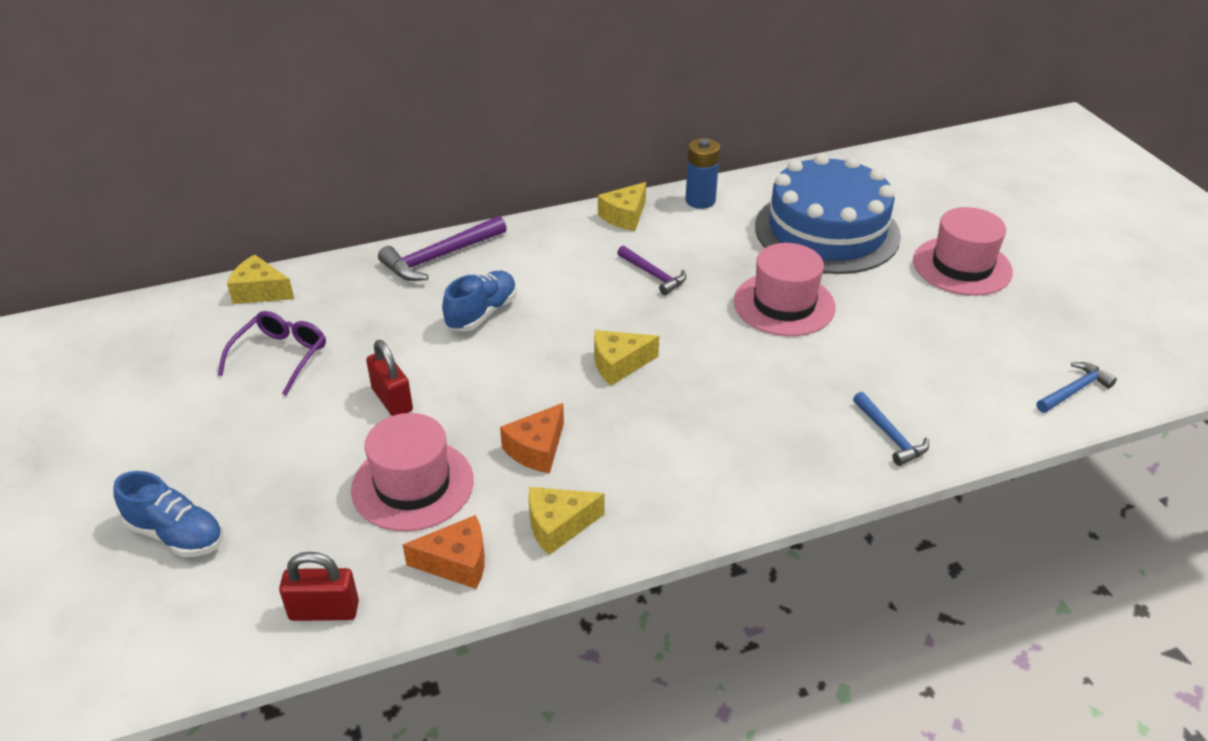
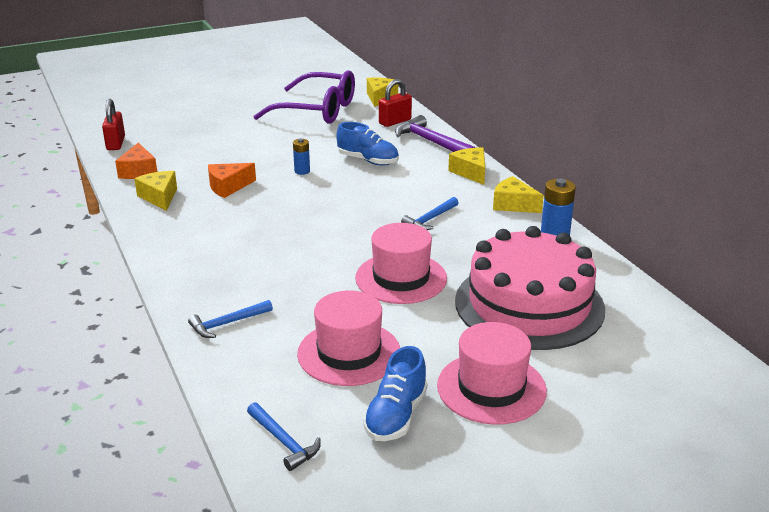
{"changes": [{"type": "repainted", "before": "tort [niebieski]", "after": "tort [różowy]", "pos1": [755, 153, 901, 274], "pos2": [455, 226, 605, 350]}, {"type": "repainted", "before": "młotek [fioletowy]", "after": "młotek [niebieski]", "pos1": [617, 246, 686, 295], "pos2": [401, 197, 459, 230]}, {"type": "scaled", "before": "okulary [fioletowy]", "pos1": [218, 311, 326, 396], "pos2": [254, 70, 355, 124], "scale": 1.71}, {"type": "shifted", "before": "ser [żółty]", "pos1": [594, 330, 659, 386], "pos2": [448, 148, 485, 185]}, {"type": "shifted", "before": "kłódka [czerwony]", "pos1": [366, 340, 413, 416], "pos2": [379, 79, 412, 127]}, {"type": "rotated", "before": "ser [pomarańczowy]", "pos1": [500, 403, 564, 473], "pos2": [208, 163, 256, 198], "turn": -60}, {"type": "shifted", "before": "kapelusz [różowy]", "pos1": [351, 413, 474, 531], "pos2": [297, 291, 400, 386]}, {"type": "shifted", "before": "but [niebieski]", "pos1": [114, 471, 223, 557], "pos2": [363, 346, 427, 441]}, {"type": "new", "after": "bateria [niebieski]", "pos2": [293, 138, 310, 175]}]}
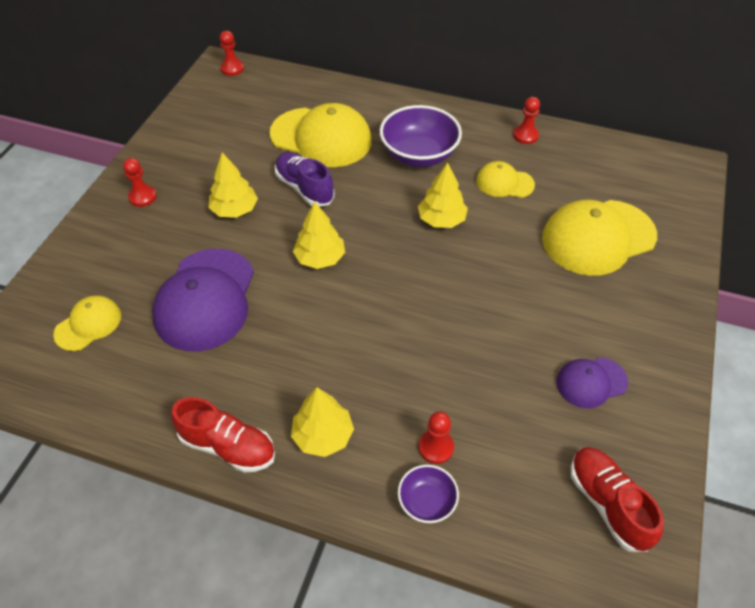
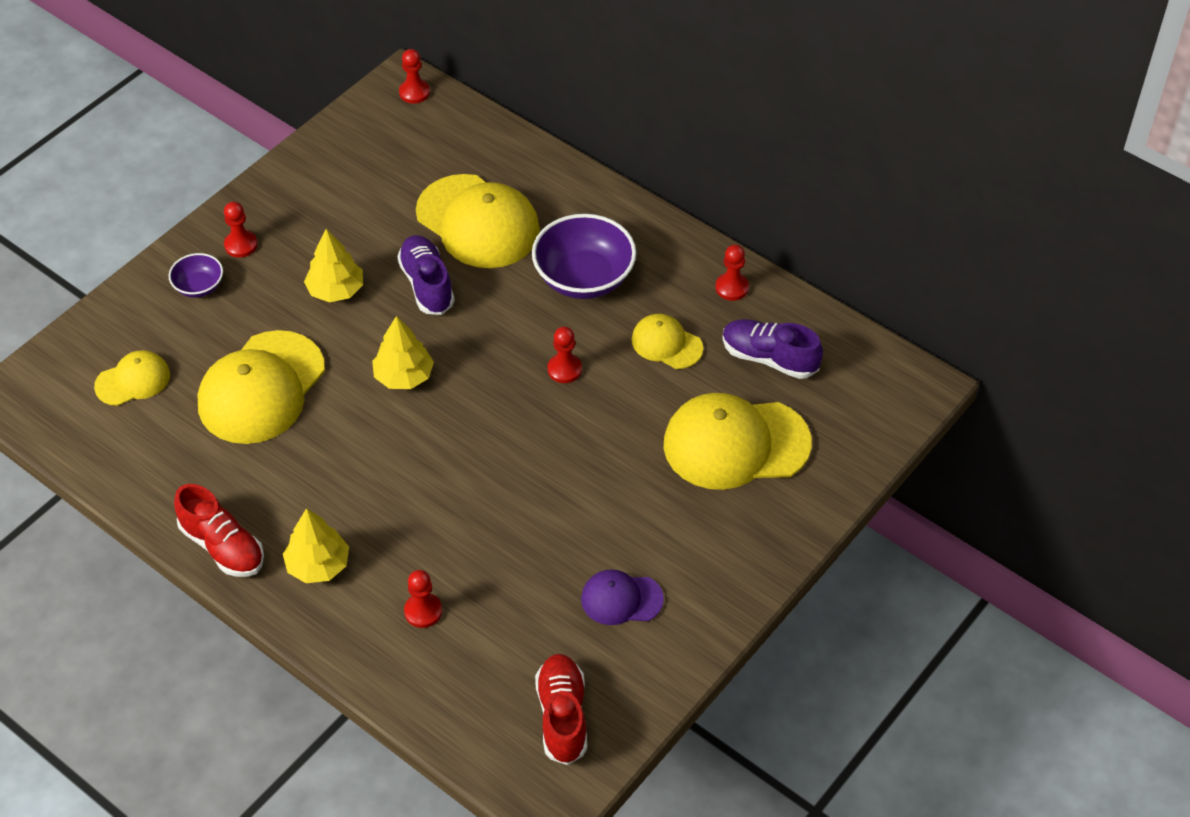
{"changes": [{"type": "swapped", "before": "drzewko [żółty]", "after": "pionek [czerwony]", "pos1": [418, 162, 468, 228], "pos2": [548, 326, 582, 383]}, {"type": "repainted", "before": "czapka [fioletowy]", "after": "czapka [żółty]", "pos1": [152, 249, 254, 351], "pos2": [197, 330, 325, 444]}, {"type": "shifted", "before": "miska [fioletowy]", "pos1": [398, 465, 459, 523], "pos2": [169, 253, 223, 298]}, {"type": "new", "after": "but [fioletowy]", "pos2": [722, 319, 823, 379]}]}
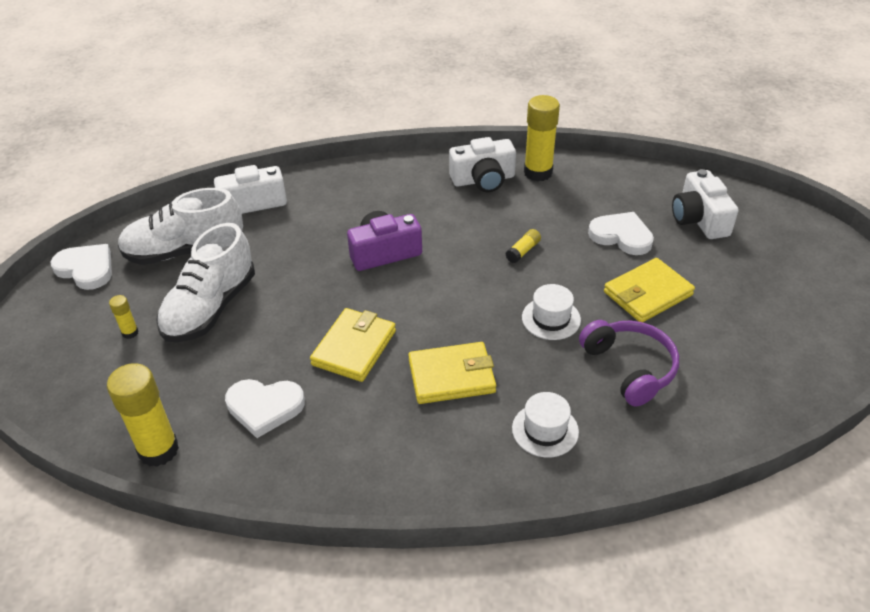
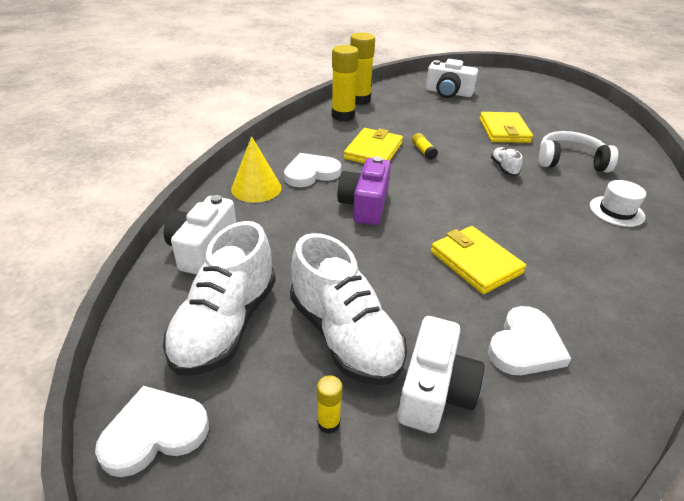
{"changes": [{"type": "shifted", "before": "aparat fotograficzny [biały]", "pos1": [449, 137, 516, 192], "pos2": [398, 316, 484, 433]}, {"type": "shifted", "before": "serce [biały]", "pos1": [588, 212, 654, 255], "pos2": [284, 153, 341, 187]}, {"type": "swapped", "before": "kapelusz [biały]", "after": "but [biały]", "pos1": [522, 284, 581, 340], "pos2": [491, 147, 522, 176]}, {"type": "repainted", "before": "słuchawki [fioletowy]", "after": "słuchawki [biały]", "pos1": [579, 320, 679, 407], "pos2": [539, 131, 618, 173]}, {"type": "shifted", "before": "portfel [żółty]", "pos1": [408, 342, 496, 404], "pos2": [344, 128, 403, 163]}, {"type": "shifted", "before": "klej w sztyfcie [żółty]", "pos1": [107, 363, 179, 467], "pos2": [350, 32, 375, 105]}, {"type": "new", "after": "stożek [żółty]", "pos2": [231, 136, 281, 203]}]}
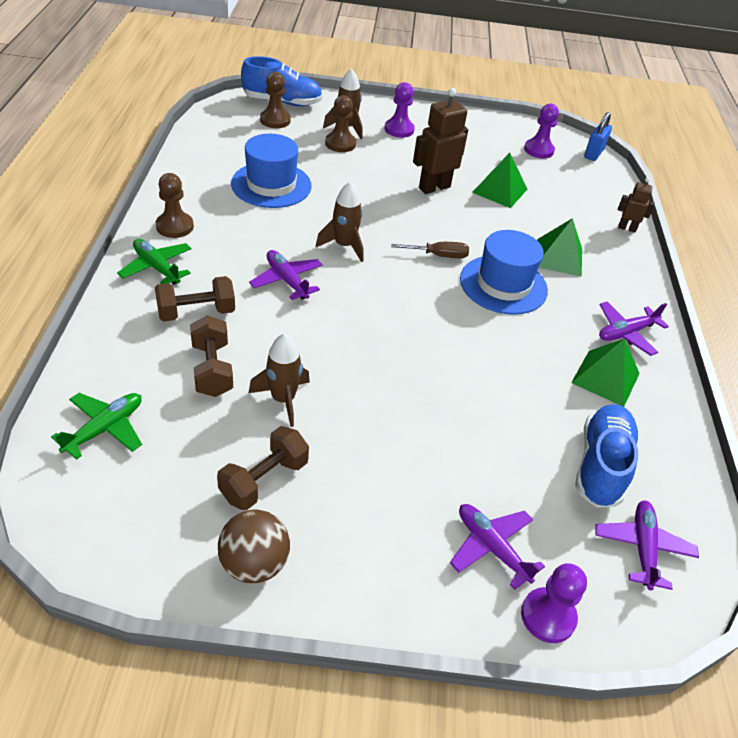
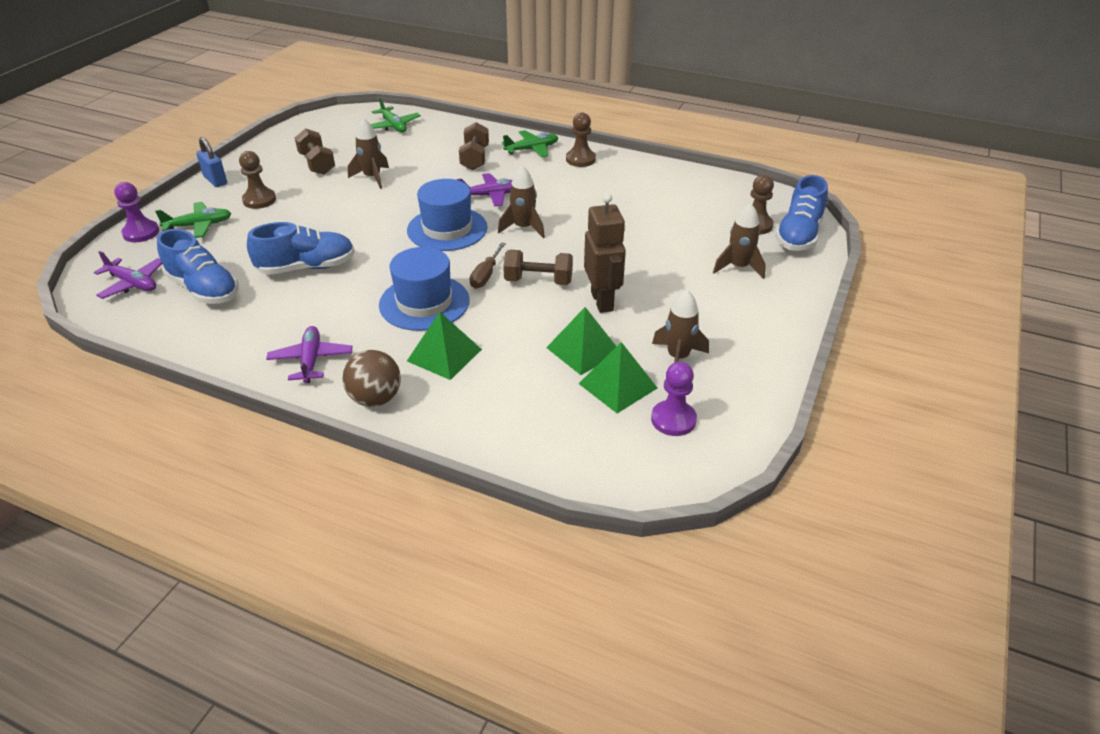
{"changes": [{"type": "gone", "before": "pionek [fioletowy]", "pos1": [384, 82, 415, 138]}, {"type": "shifted", "before": "pionek [brązowy]", "pos1": [325, 95, 356, 152], "pos2": [239, 151, 276, 209]}, {"type": "shifted", "before": "kłódka [niebieski]", "pos1": [584, 112, 612, 161], "pos2": [196, 137, 227, 187]}, {"type": "shifted", "before": "kapelusz [niebieski]", "pos1": [231, 134, 312, 208], "pos2": [407, 179, 488, 251]}, {"type": "gone", "before": "robot [brązowy]", "pos1": [618, 178, 655, 233]}, {"type": "shifted", "before": "hantel [brązowy]", "pos1": [190, 315, 233, 397], "pos2": [503, 250, 573, 285]}, {"type": "shifted", "before": "piramida [zielony]", "pos1": [571, 338, 640, 407], "pos2": [579, 342, 657, 413]}, {"type": "repainted", "before": "samolot [fioletowy]", "after": "samolot [zielony]", "pos1": [450, 504, 545, 590], "pos2": [155, 202, 231, 238]}, {"type": "shifted", "before": "piłka [brązowy]", "pos1": [218, 510, 290, 583], "pos2": [342, 350, 401, 407]}, {"type": "new", "after": "but [niebieski]", "pos2": [247, 222, 355, 275]}, {"type": "new", "after": "rakieta [brązowy]", "pos2": [652, 290, 709, 363]}]}
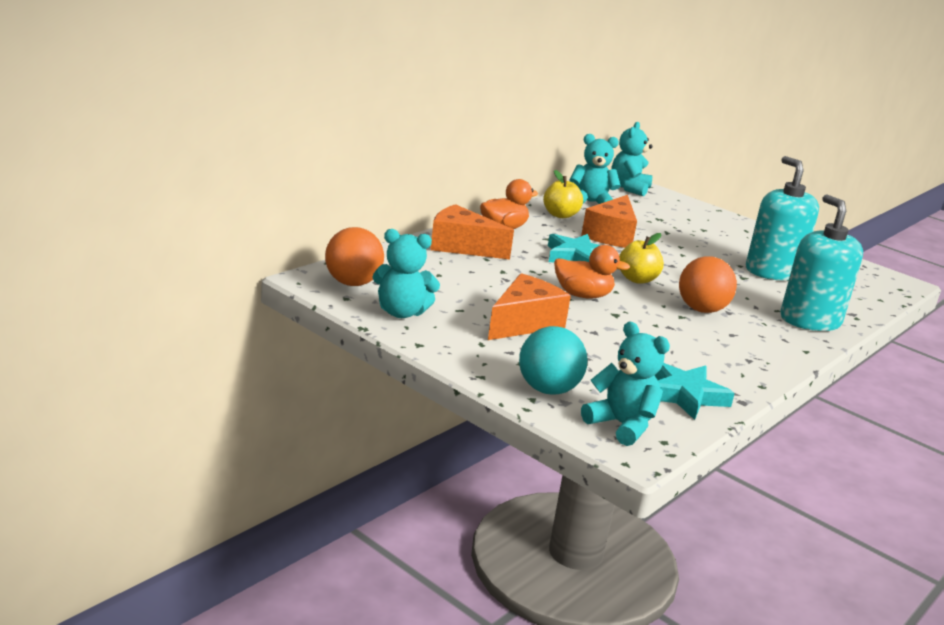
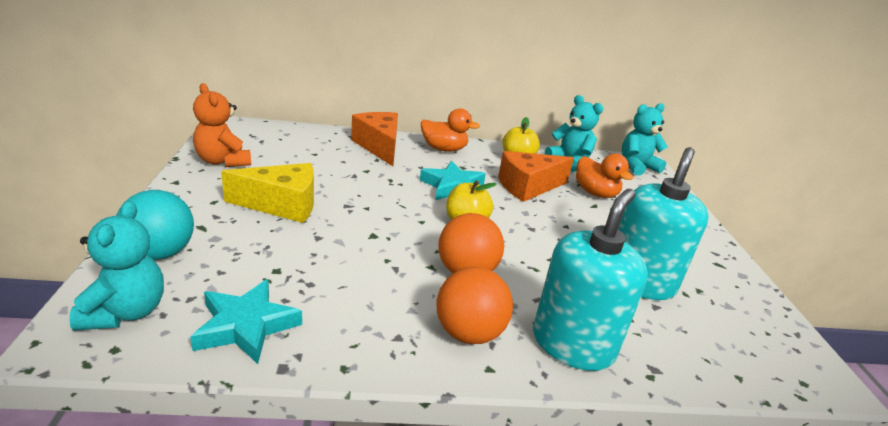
{"changes": [{"type": "shifted", "before": "piłka [pomarańczowy]", "pos1": [325, 227, 384, 286], "pos2": [437, 267, 513, 344]}, {"type": "repainted", "before": "miś [turkusowy]", "after": "miś [pomarańczowy]", "pos1": [372, 229, 440, 318], "pos2": [193, 83, 251, 167]}, {"type": "shifted", "before": "kaczka [pomarańczowy]", "pos1": [554, 245, 630, 299], "pos2": [576, 153, 633, 198]}, {"type": "repainted", "before": "ser [pomarańczowy]", "after": "ser [żółty]", "pos1": [488, 273, 571, 340], "pos2": [221, 163, 314, 223]}]}
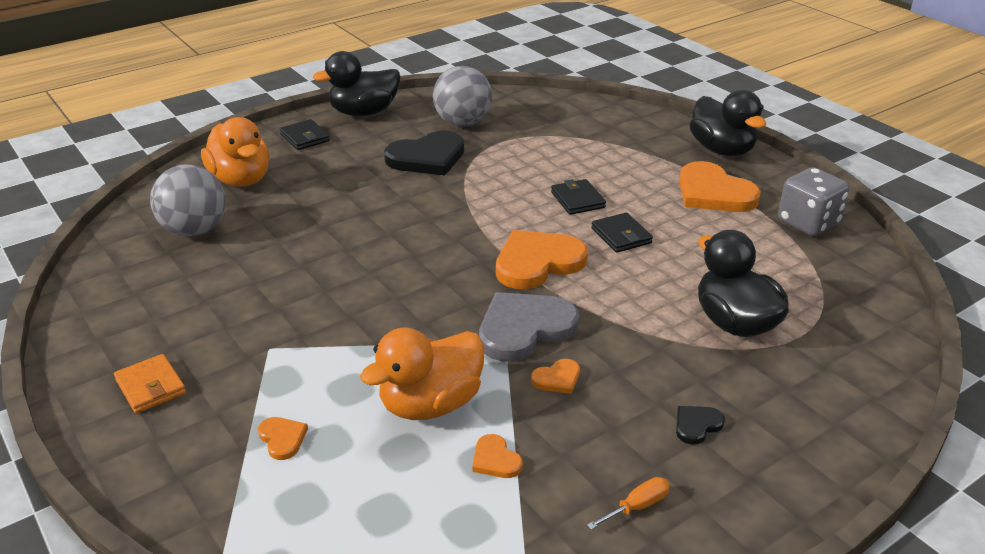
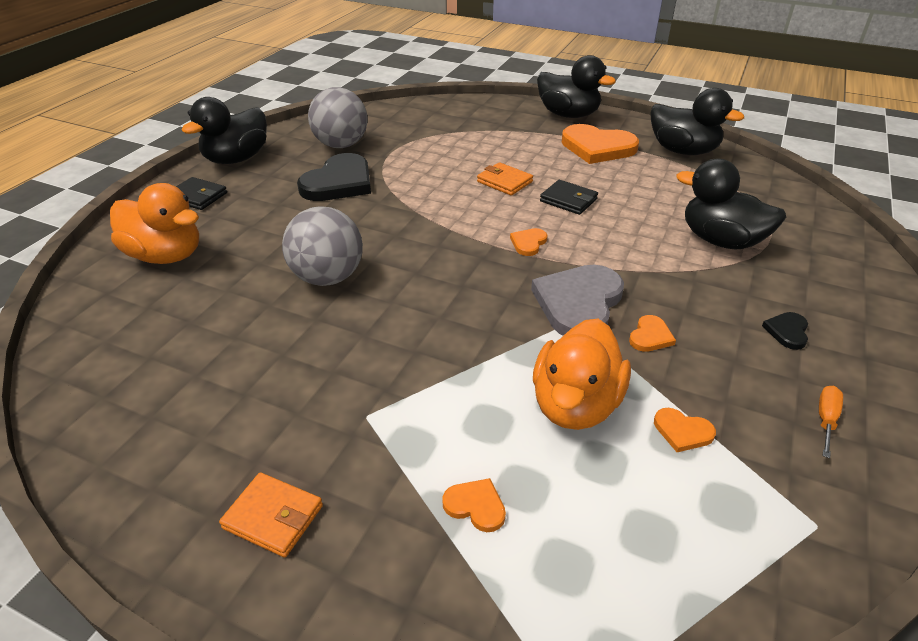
{"changes": [{"type": "shifted", "before": "piłka [szary]", "pos1": [150, 164, 226, 237], "pos2": [282, 206, 363, 286]}, {"type": "swapped", "before": "kostka do gry [szary]", "after": "kaczka [czarny]", "pos1": [778, 167, 850, 236], "pos2": [650, 88, 744, 155]}, {"type": "repainted", "before": "portfel [czarny]", "after": "portfel [pomarańczowy]", "pos1": [551, 179, 606, 215], "pos2": [477, 162, 533, 195]}, {"type": "scaled", "before": "serce [pomarańczowy]", "pos1": [496, 230, 588, 289], "pos2": [510, 228, 548, 256], "scale": 0.45}]}
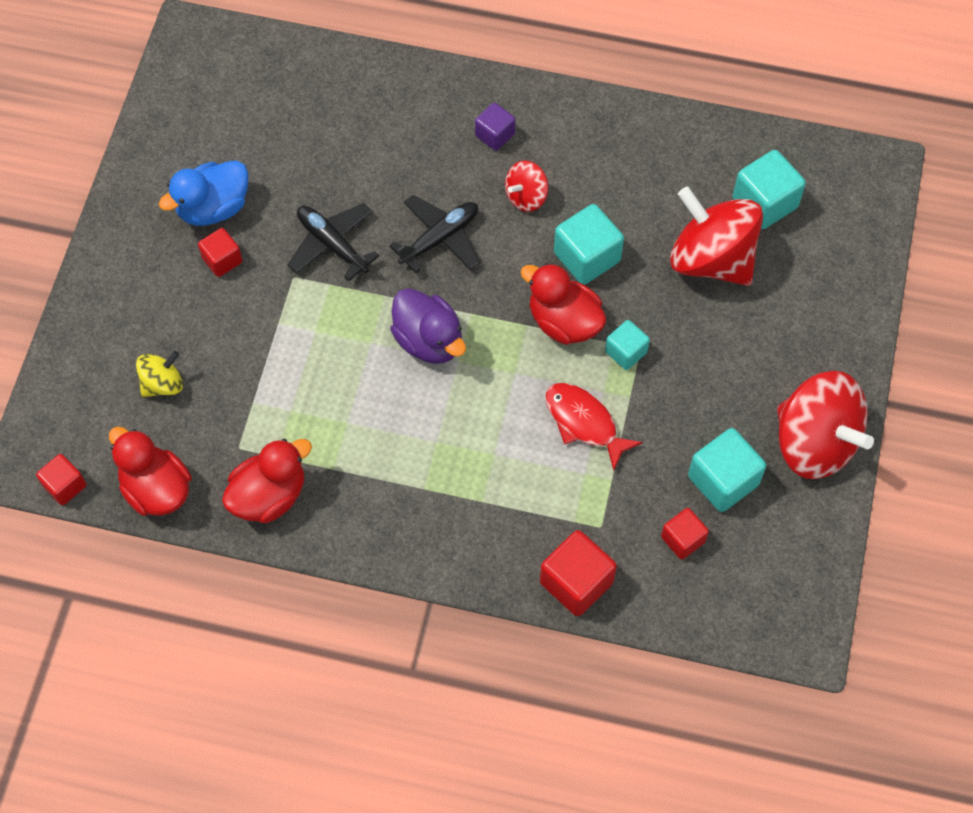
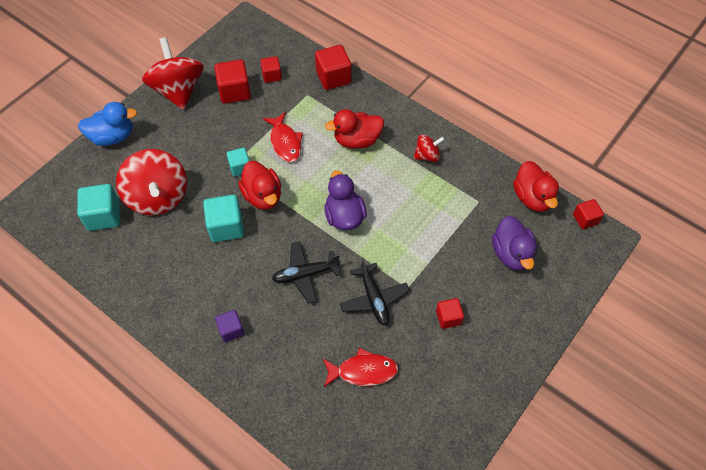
{"changes": [{"type": "shifted", "before": "kaczka [niebieski]", "pos1": [159, 160, 249, 226], "pos2": [78, 102, 137, 146]}, {"type": "shifted", "before": "bączek [czerwony]", "pos1": [505, 161, 548, 212], "pos2": [414, 134, 445, 162]}, {"type": "swapped", "before": "bączek [żółty]", "after": "kaczka [fioletowy]", "pos1": [136, 351, 183, 397], "pos2": [492, 216, 537, 270]}, {"type": "repainted", "before": "sześcian [turkusowy]", "after": "sześcian [czerwony]", "pos1": [688, 428, 766, 512], "pos2": [214, 60, 251, 104]}, {"type": "shifted", "before": "kaczka [czerwony]", "pos1": [222, 439, 312, 523], "pos2": [325, 109, 384, 149]}, {"type": "new", "after": "ryba [czerwony]", "pos2": [323, 348, 398, 387]}]}
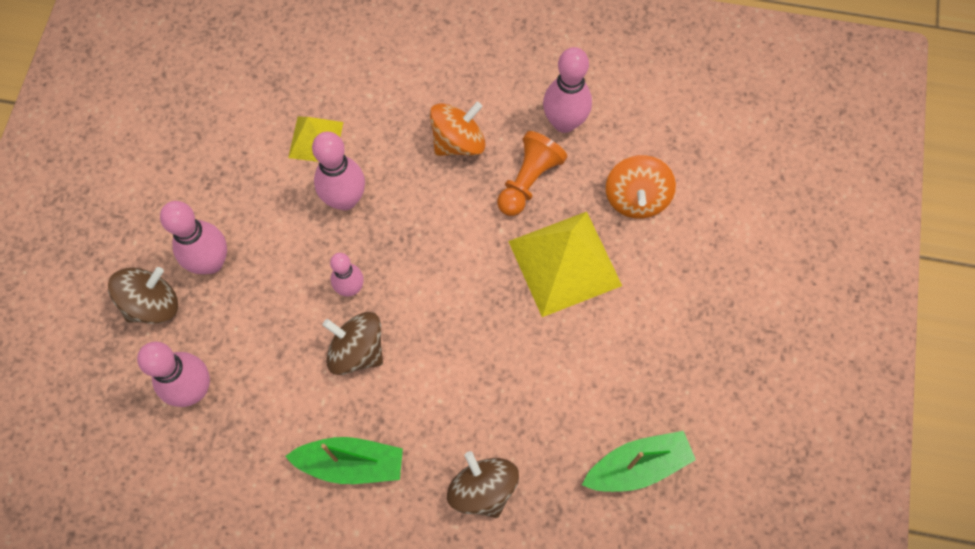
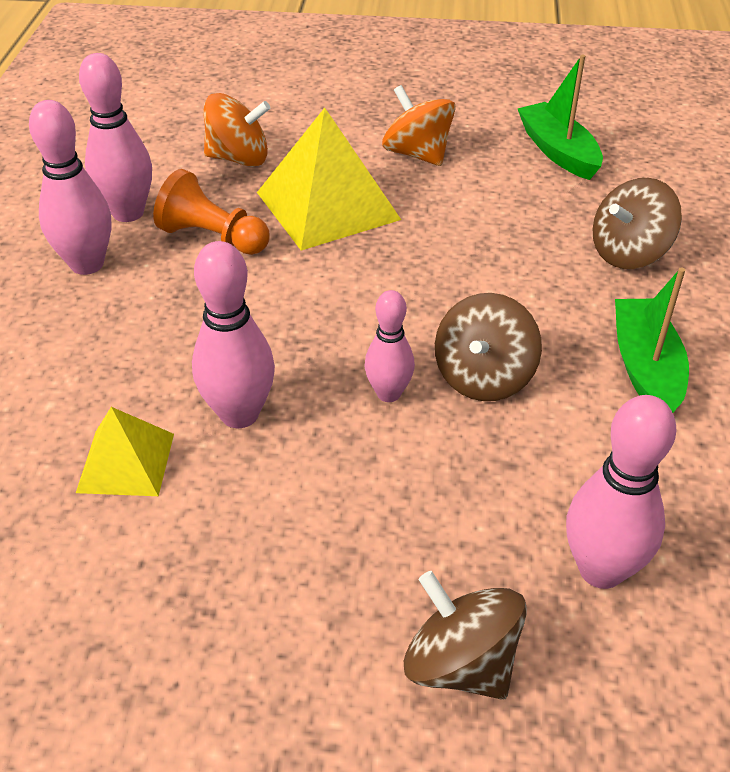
{"changes": [{"type": "shifted", "before": "bączek [pomarańczowy]", "pos1": [430, 102, 485, 156], "pos2": [382, 85, 456, 166]}, {"type": "shifted", "before": "kręgiel [różowy]", "pos1": [160, 201, 227, 274], "pos2": [29, 100, 111, 275]}]}
